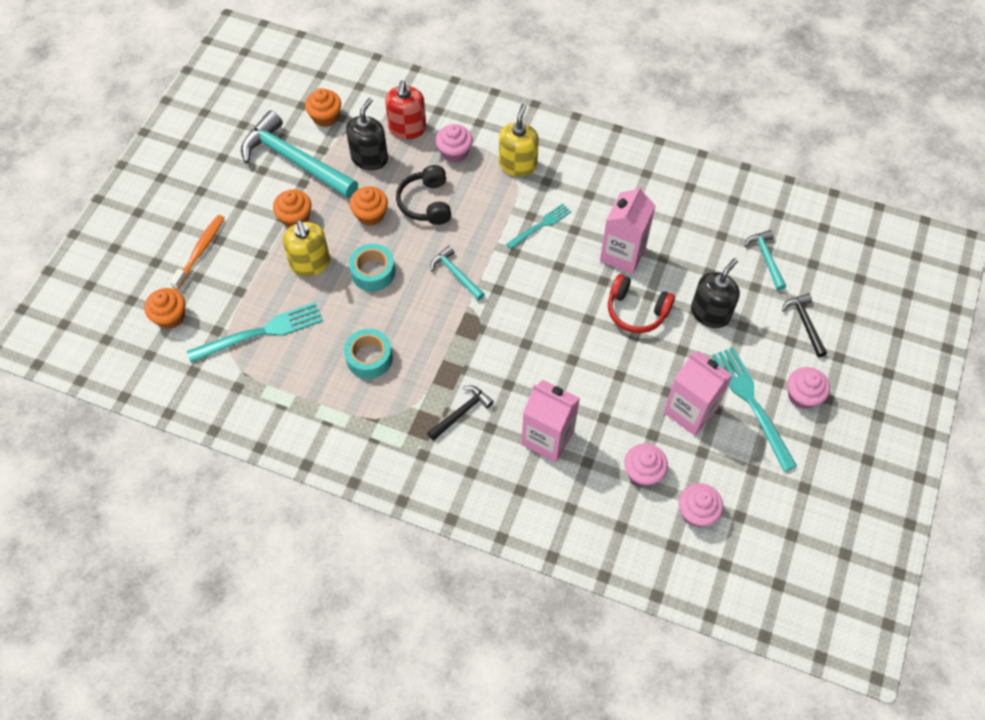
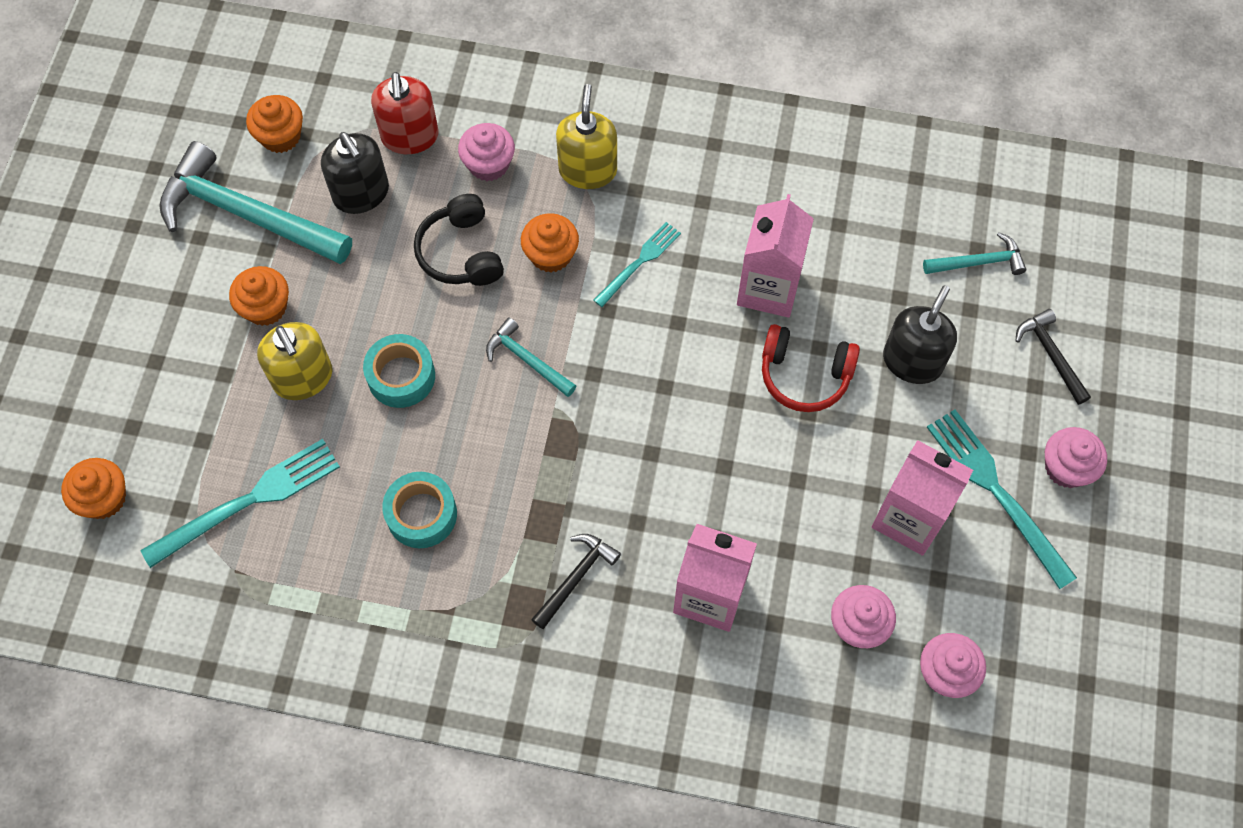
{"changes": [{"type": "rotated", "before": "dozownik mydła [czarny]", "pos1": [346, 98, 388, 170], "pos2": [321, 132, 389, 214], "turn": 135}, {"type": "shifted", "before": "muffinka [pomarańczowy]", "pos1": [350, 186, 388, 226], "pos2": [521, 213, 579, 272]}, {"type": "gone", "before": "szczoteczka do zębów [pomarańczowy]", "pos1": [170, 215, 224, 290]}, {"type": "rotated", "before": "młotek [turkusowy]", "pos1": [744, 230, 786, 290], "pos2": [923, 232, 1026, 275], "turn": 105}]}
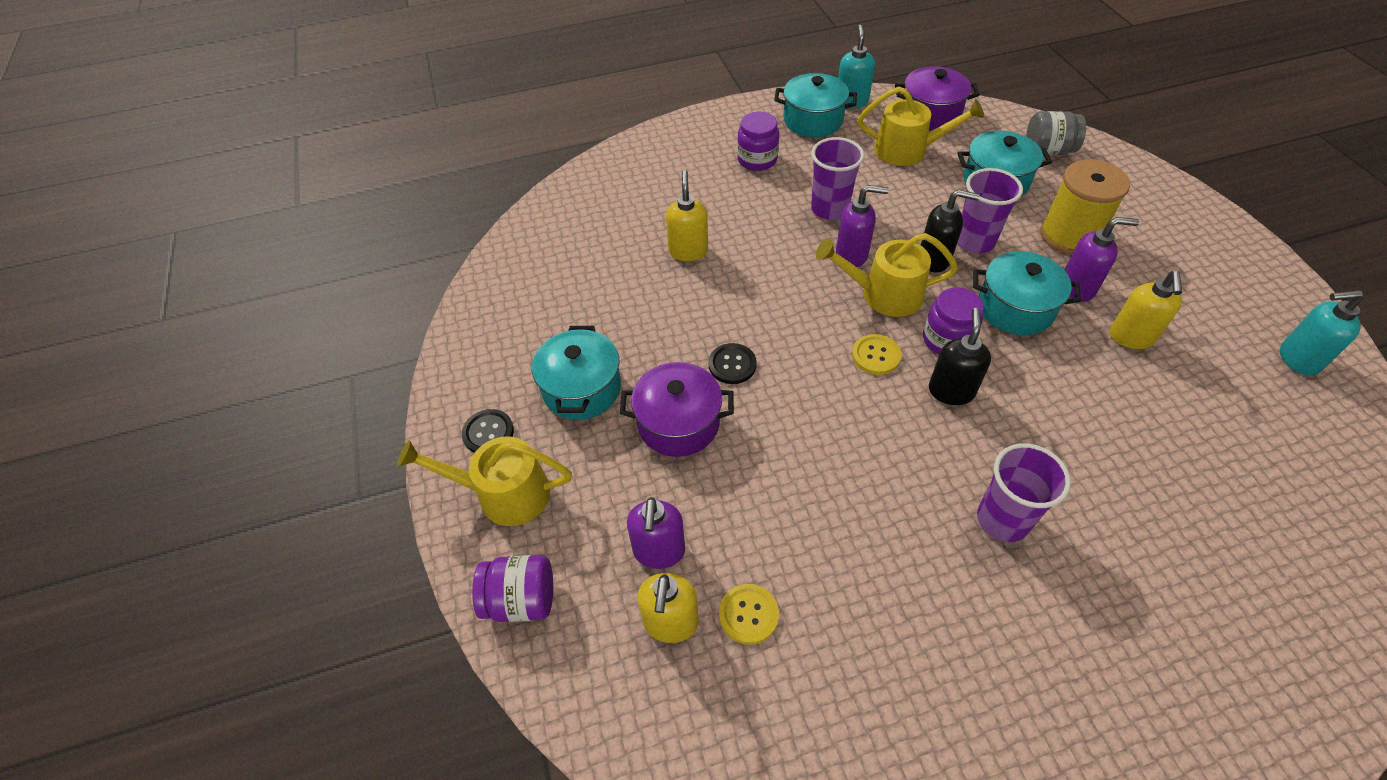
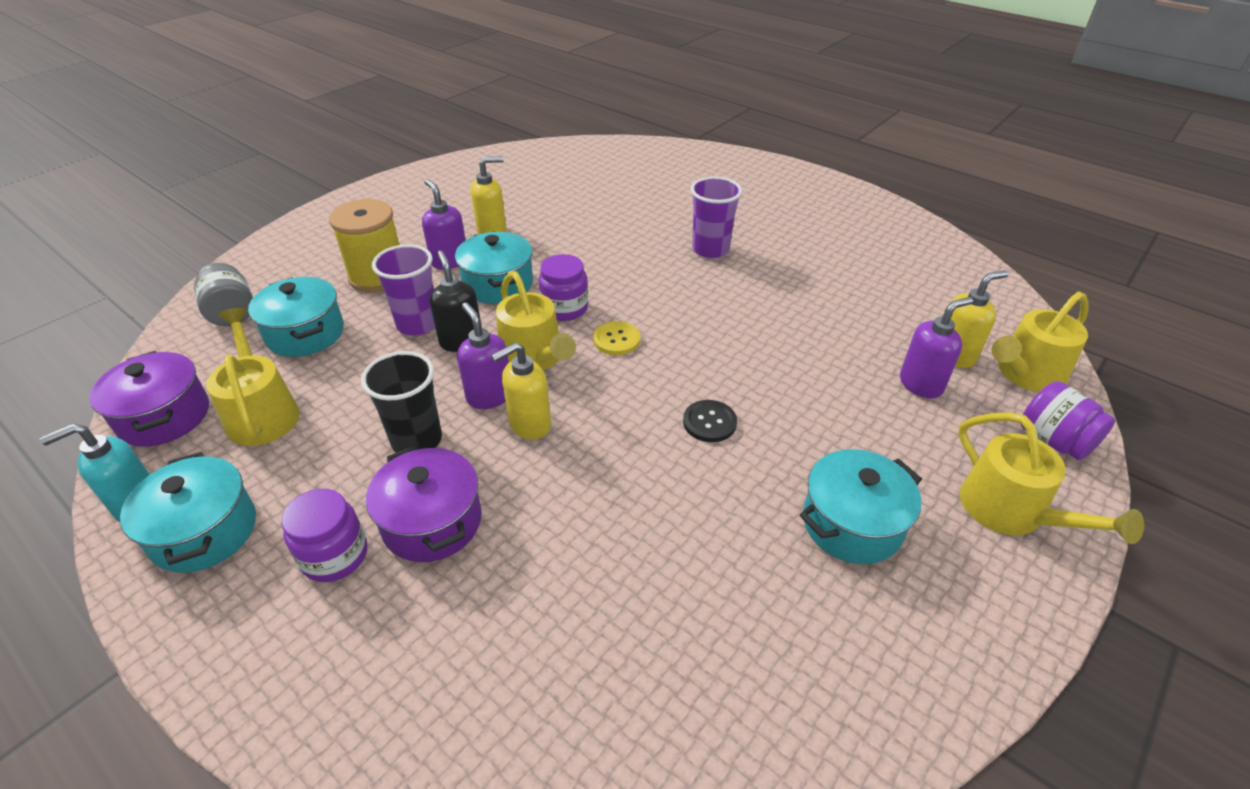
{"changes": [{"type": "repainted", "before": "szklanka [fioletowy]", "after": "szklanka [czarny]", "pos1": [811, 137, 864, 220], "pos2": [361, 351, 442, 453]}, {"type": "shifted", "before": "dozownik mydła [żółty]", "pos1": [666, 170, 708, 261], "pos2": [491, 342, 551, 440]}, {"type": "gone", "before": "dozownik mydła [turkusowy]", "pos1": [1280, 290, 1364, 376]}, {"type": "gone", "before": "dozownik mydła [czarny]", "pos1": [929, 308, 991, 405]}, {"type": "shifted", "before": "garnek [fioletowy]", "pos1": [620, 362, 734, 457], "pos2": [366, 445, 482, 562]}, {"type": "gone", "before": "guzik [czarny]", "pos1": [462, 409, 514, 453]}, {"type": "gone", "before": "guzik [żółty]", "pos1": [719, 584, 779, 645]}, {"type": "new", "after": "konewka [żółty]", "pos2": [992, 292, 1088, 392]}]}
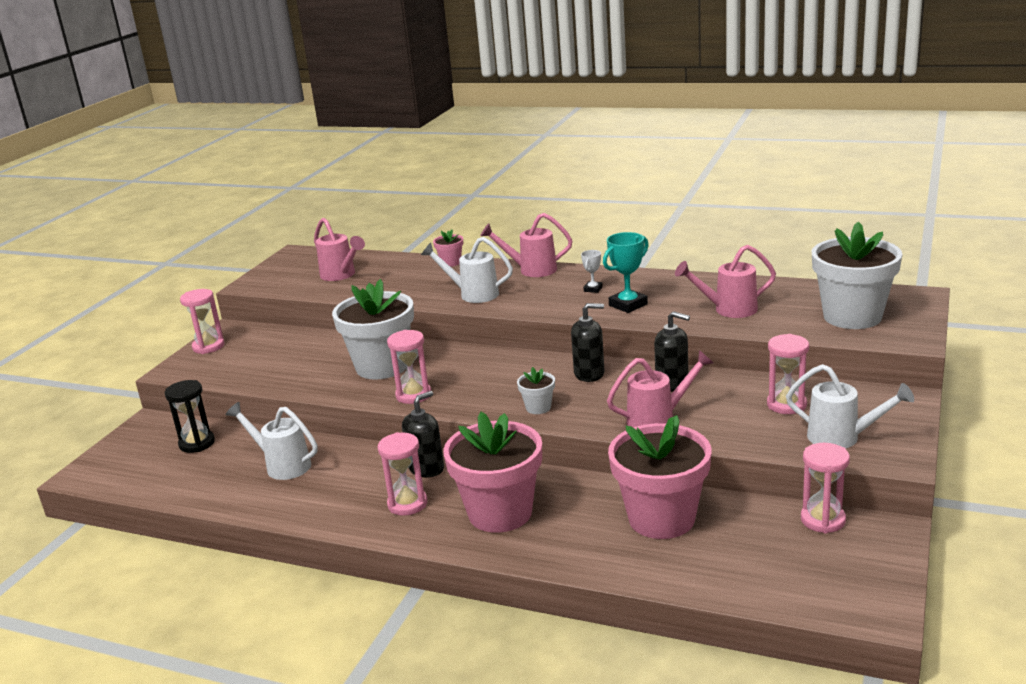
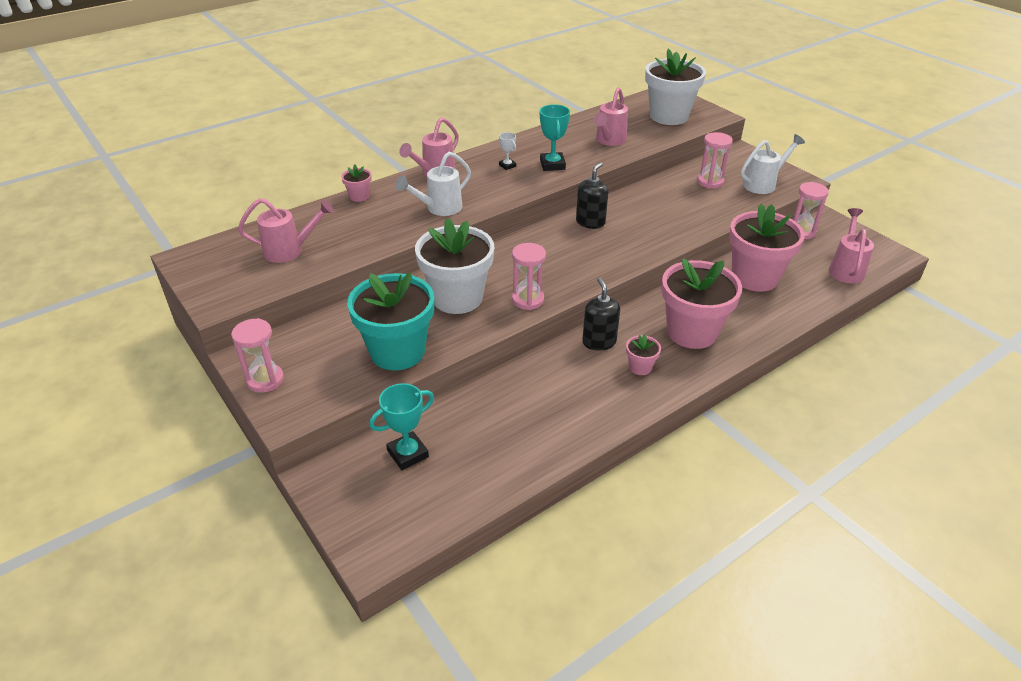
{"changes": [{"type": "gone", "before": "dozownik mydła [czarny]", "pos1": [654, 311, 690, 392]}, {"type": "shifted", "before": "konewka [różowy]", "pos1": [607, 350, 713, 427], "pos2": [829, 208, 874, 284]}, {"type": "gone", "before": "doniczka [biały]", "pos1": [517, 367, 555, 414]}, {"type": "swapped", "before": "klepsydra [czarny]", "after": "puchar [turkusowy]", "pos1": [165, 380, 215, 453], "pos2": [369, 383, 434, 470]}, {"type": "gone", "before": "konewka [biały]", "pos1": [226, 402, 317, 480]}, {"type": "swapped", "before": "klepsydra [różowy]", "after": "doniczka [różowy]", "pos1": [377, 432, 427, 516], "pos2": [626, 334, 661, 375]}, {"type": "new", "after": "doniczka [turkusowy]", "pos2": [347, 273, 434, 370]}]}
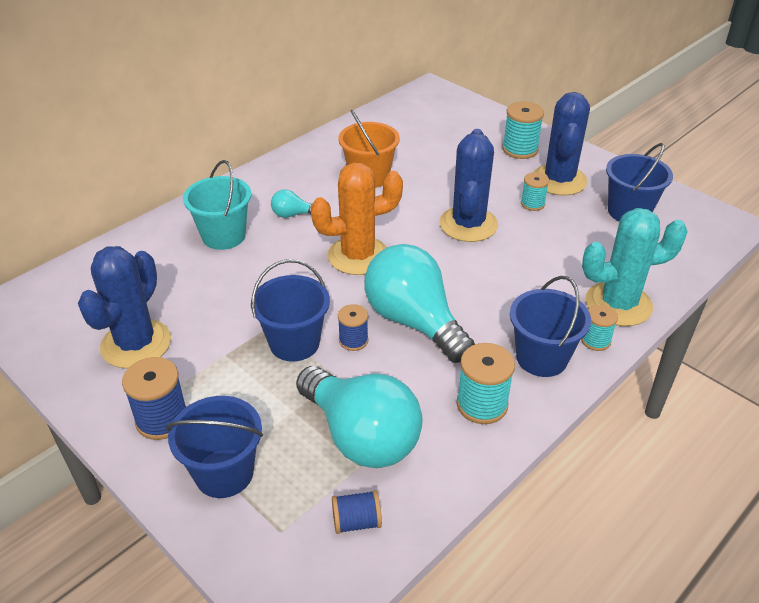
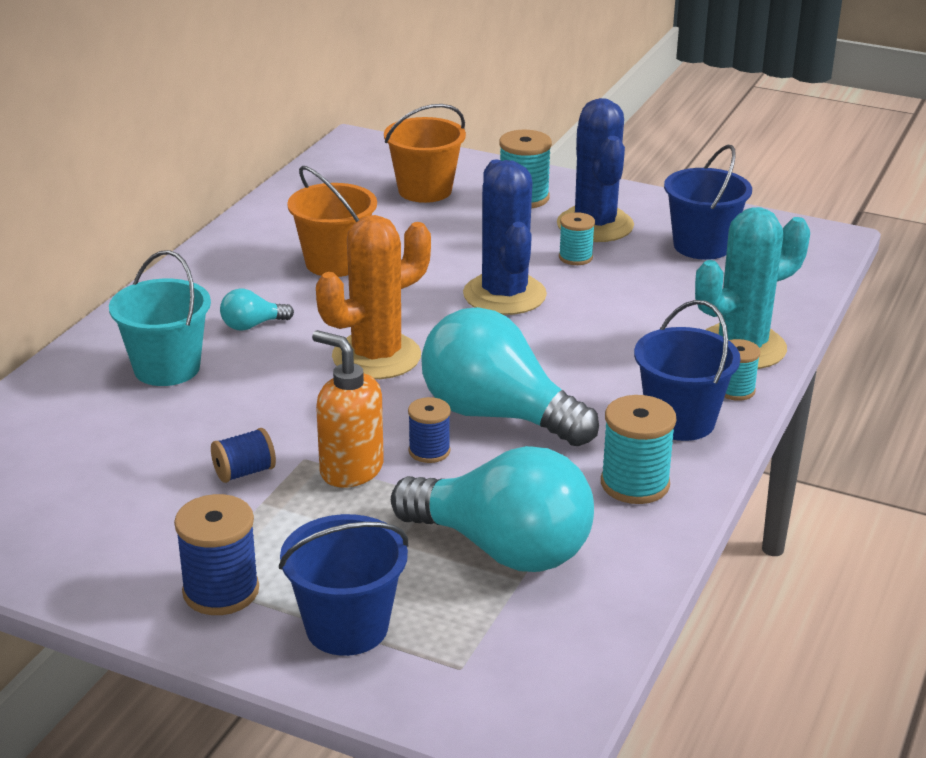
{"changes": [{"type": "gone", "before": "kaktus [niebieski]", "pos1": [78, 246, 171, 369]}, {"type": "swapped", "before": "wiadro [niebieski]", "after": "dozownik mydła [pomarańczowy]", "pos1": [251, 259, 330, 362], "pos2": [312, 330, 384, 487]}, {"type": "shifted", "before": "szpulka [niebieski]", "pos1": [332, 490, 382, 534], "pos2": [211, 428, 276, 483]}, {"type": "new", "after": "wiadro [pomarańczowy]", "pos2": [384, 104, 466, 203]}]}
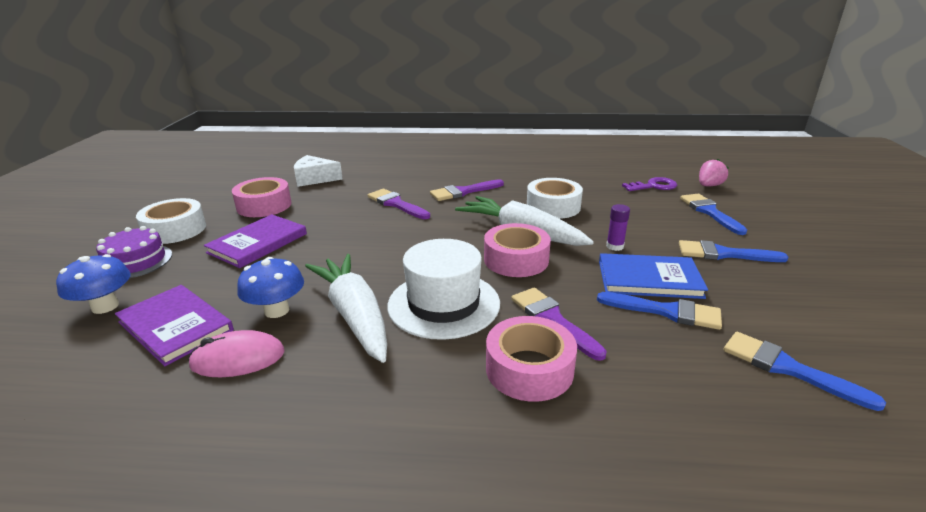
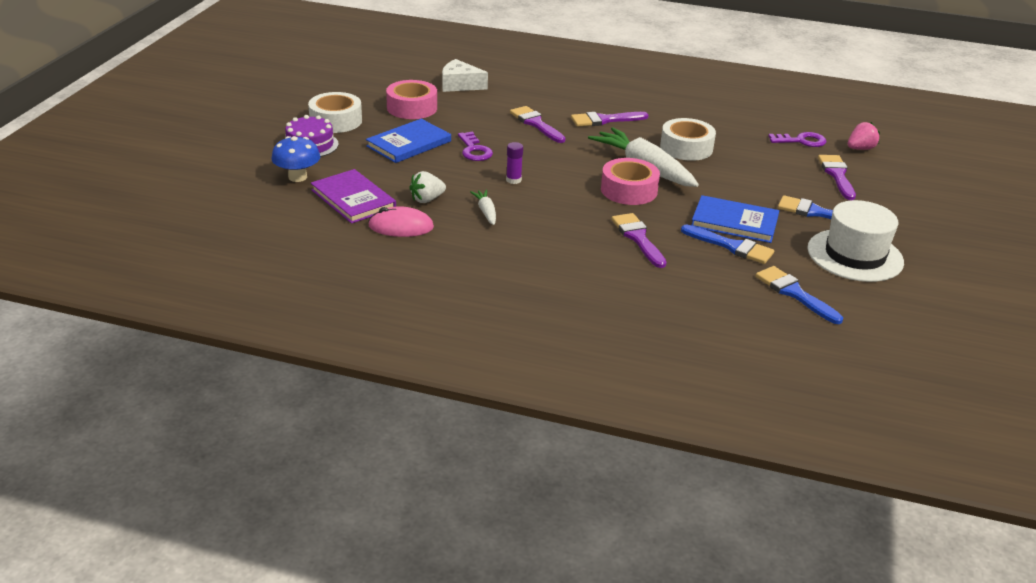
{"changes": [{"type": "repainted", "before": "pędzel [niebieski]", "after": "pędzel [fioletowy]", "pos1": [680, 194, 747, 235], "pos2": [818, 155, 856, 200]}, {"type": "shifted", "before": "klej w sztyfcie [fioletowy]", "pos1": [606, 204, 630, 251], "pos2": [506, 142, 523, 184]}, {"type": "repainted", "before": "książka [fioletowy]", "after": "książka [niebieski]", "pos1": [204, 214, 307, 268], "pos2": [366, 119, 451, 163]}, {"type": "shifted", "before": "kapelusz [biały]", "pos1": [387, 239, 500, 340], "pos2": [807, 200, 904, 282]}, {"type": "scaled", "before": "marchewka [biały]", "pos1": [305, 254, 387, 363], "pos2": [470, 190, 496, 225], "scale": 0.46}, {"type": "swapped", "before": "grzyb [niebieski]", "after": "truskawka [biały]", "pos1": [237, 257, 304, 318], "pos2": [409, 171, 446, 203]}, {"type": "gone", "before": "taśma klejąca [różowy]", "pos1": [486, 316, 577, 402]}, {"type": "new", "after": "klucz [fioletowy]", "pos2": [458, 132, 493, 161]}]}
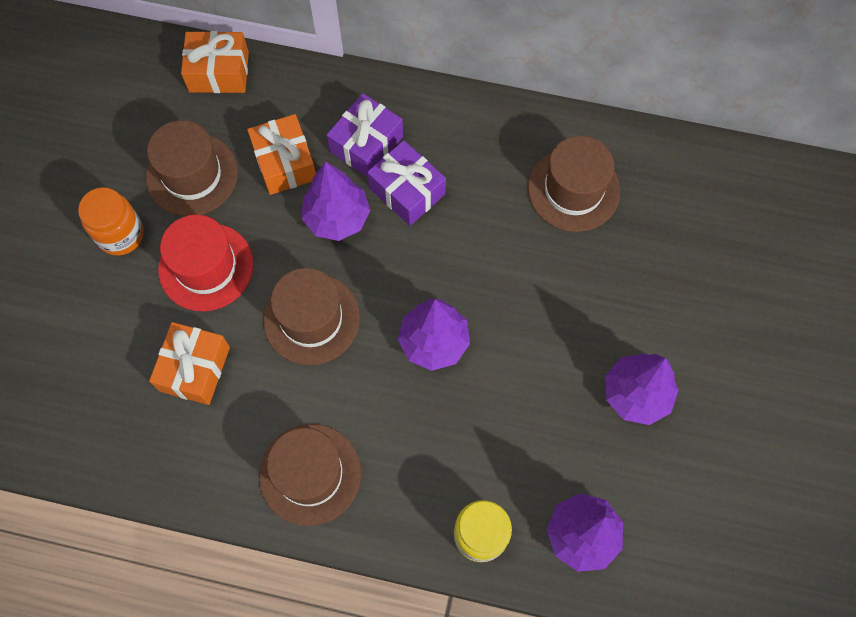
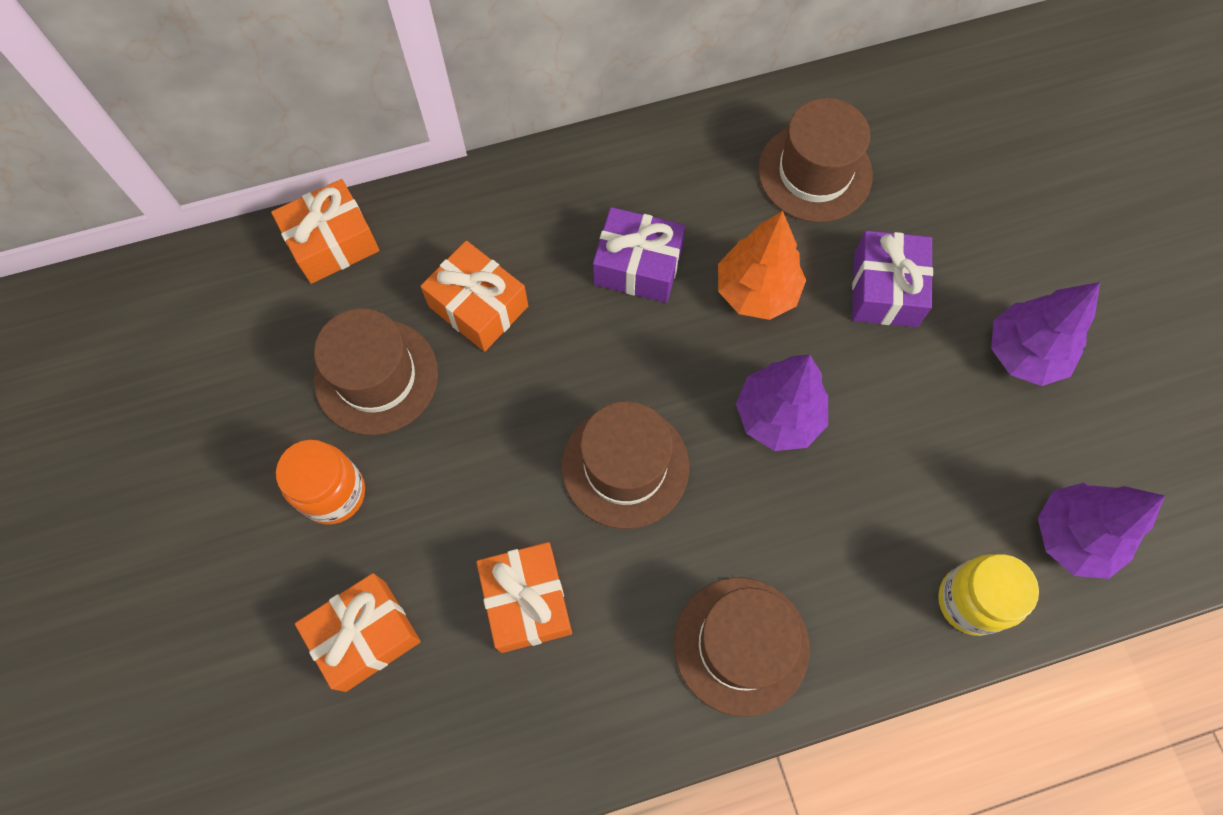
{"changes": [{"type": "shifted", "before": "prezent [fioletowy]", "pos1": [327, 93, 403, 177], "pos2": [852, 231, 933, 327]}, {"type": "gone", "before": "drzewko [fioletowy]", "pos1": [301, 161, 370, 241]}, {"type": "gone", "before": "kapelusz [czerwony]", "pos1": [158, 215, 254, 311]}, {"type": "new", "after": "drzewko [pomarańczowy]", "pos2": [718, 211, 806, 320]}, {"type": "new", "after": "prezent [pomarańczowy]", "pos2": [295, 573, 421, 692]}]}
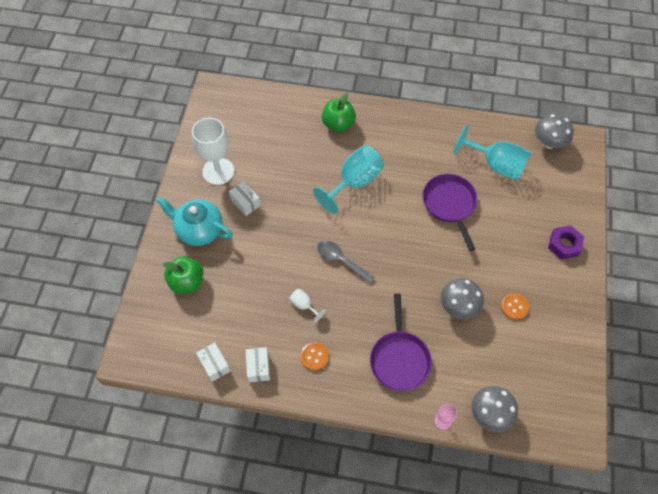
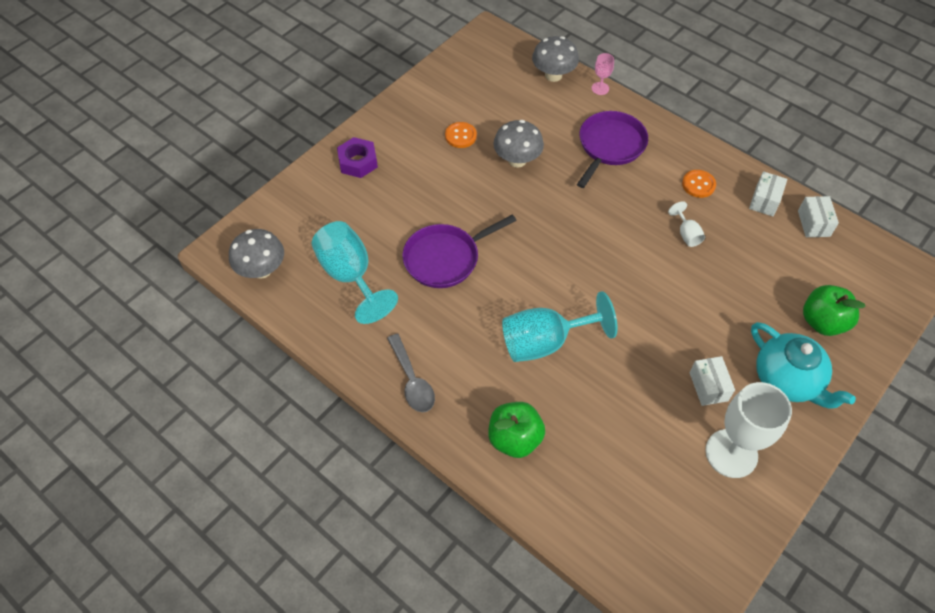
{"changes": [{"type": "rotated", "before": "patelnia [fioletowy]", "pos1": [423, 174, 478, 251], "pos2": [402, 214, 517, 288], "turn": 45}, {"type": "shifted", "before": "łyżka [szary]", "pos1": [317, 241, 375, 284], "pos2": [387, 334, 435, 412]}]}
